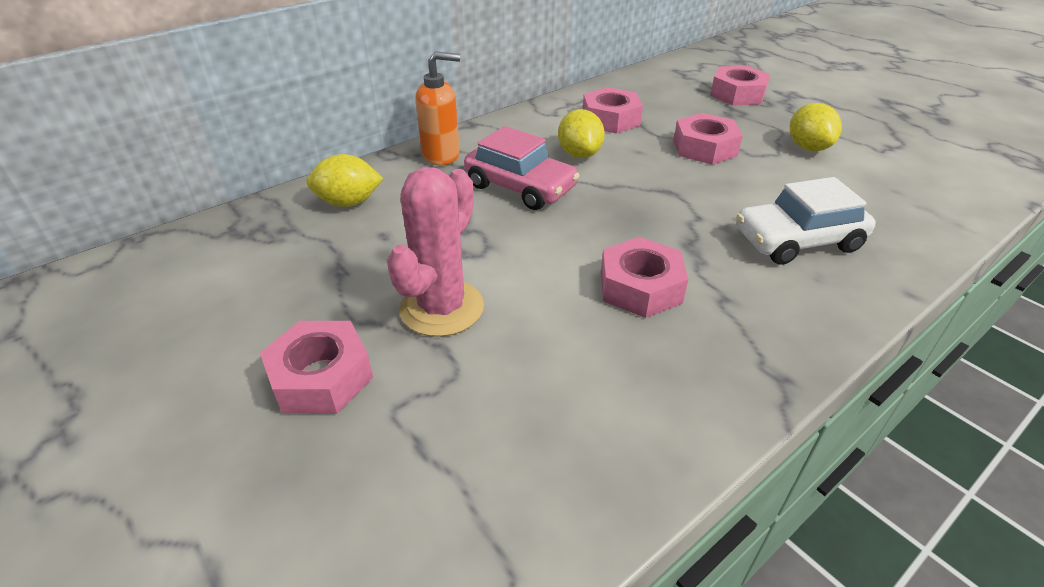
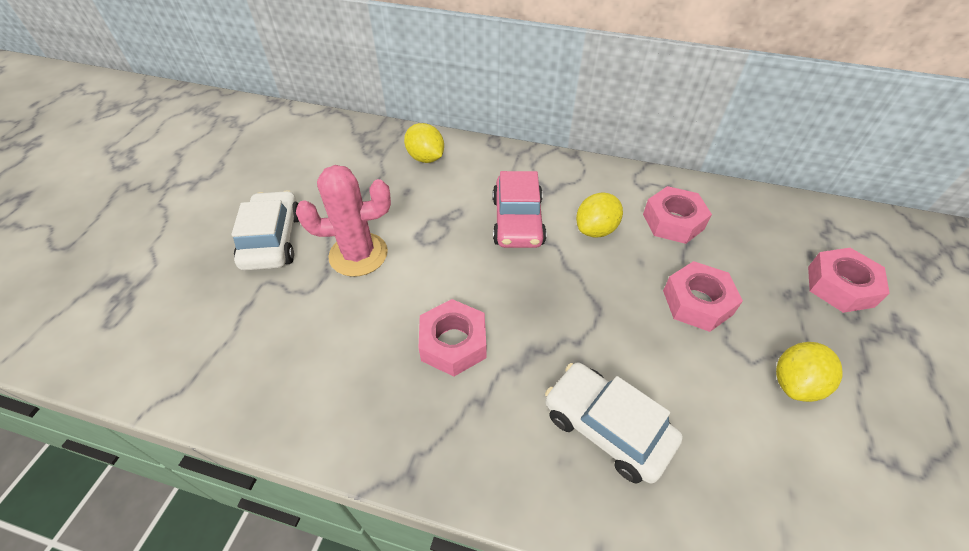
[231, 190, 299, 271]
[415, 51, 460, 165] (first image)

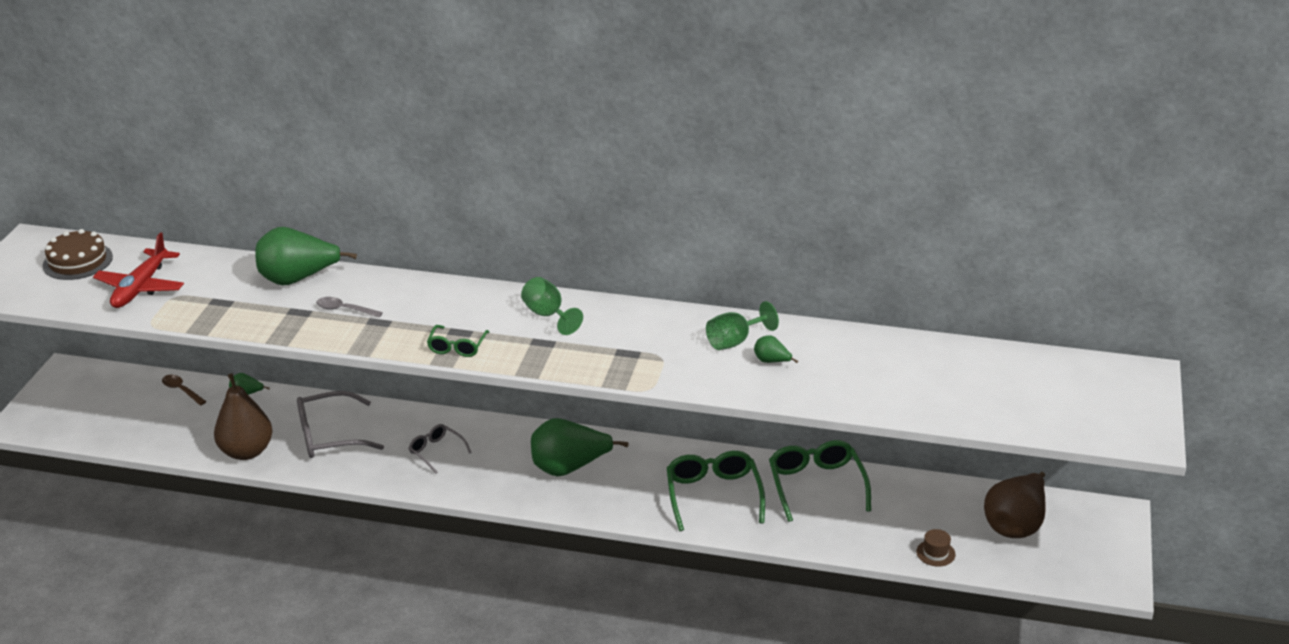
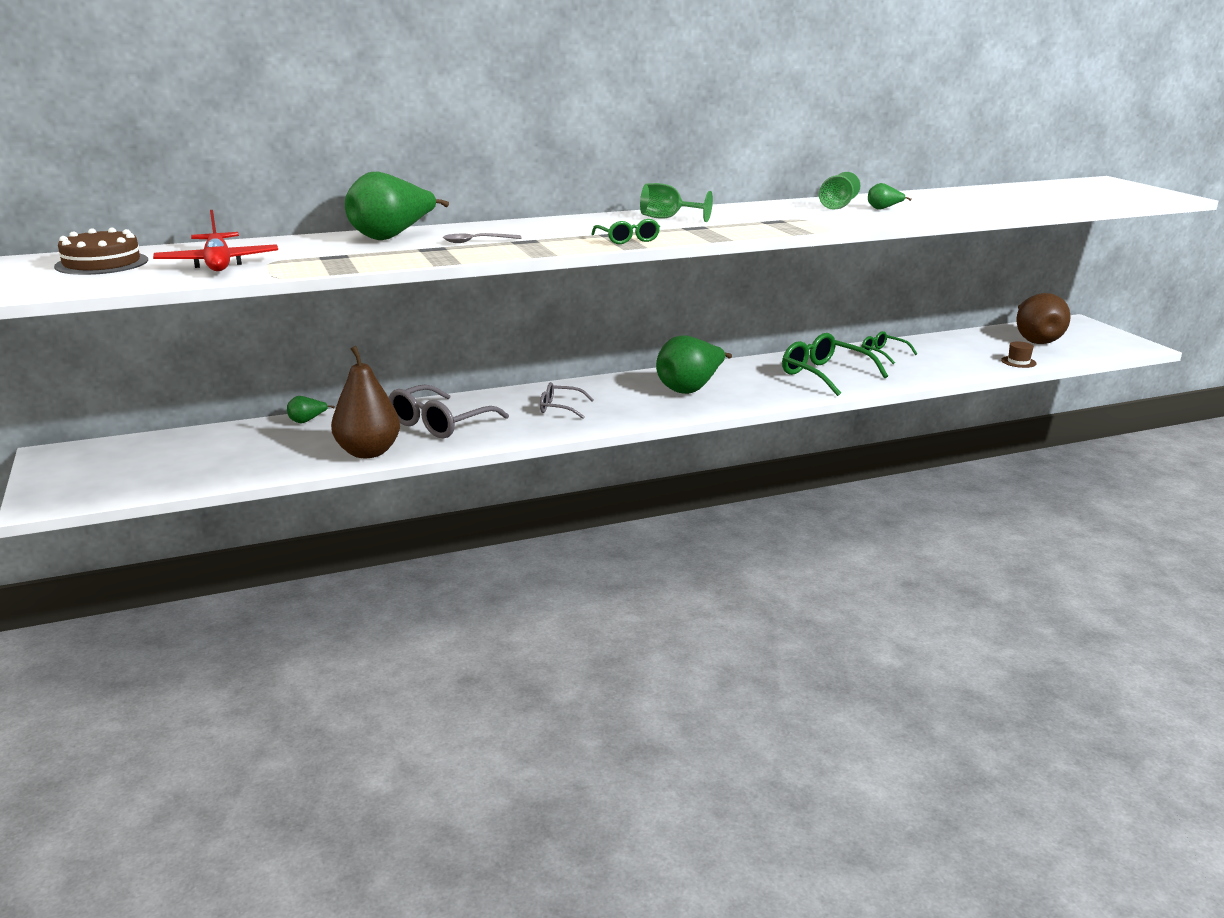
[162, 375, 207, 406] (first image)
[861, 331, 917, 364]

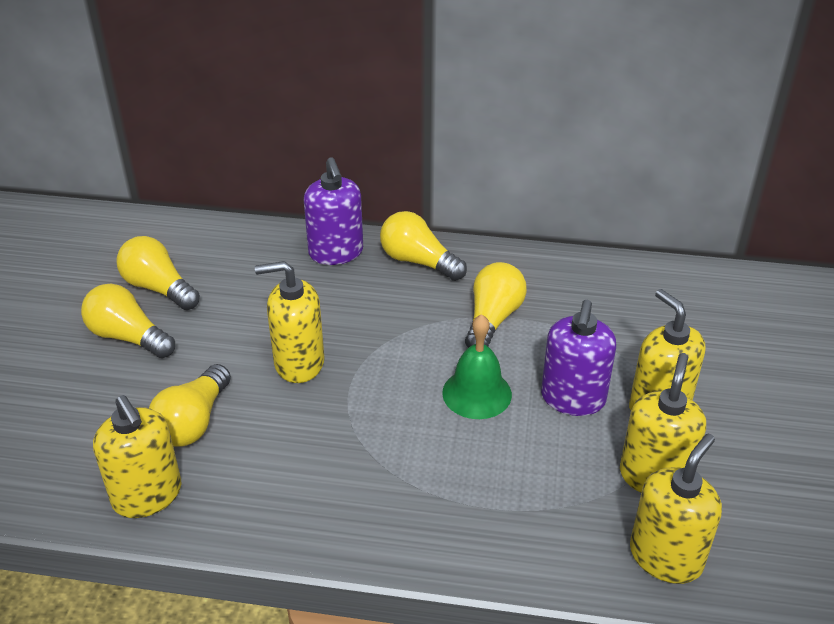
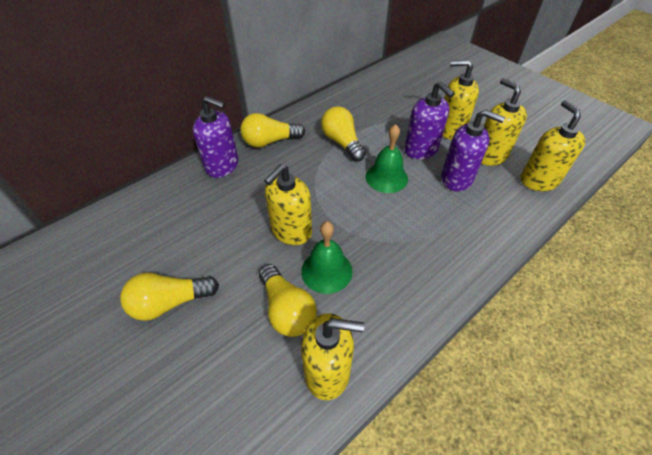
[116, 236, 200, 310] (first image)
[301, 221, 353, 294]
[441, 109, 505, 192]

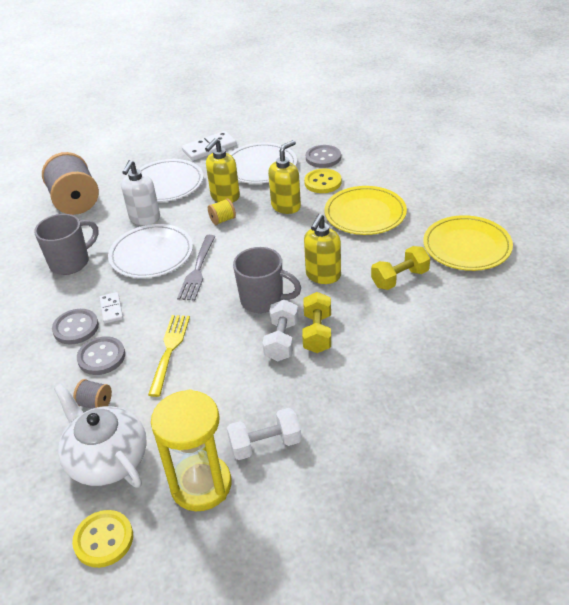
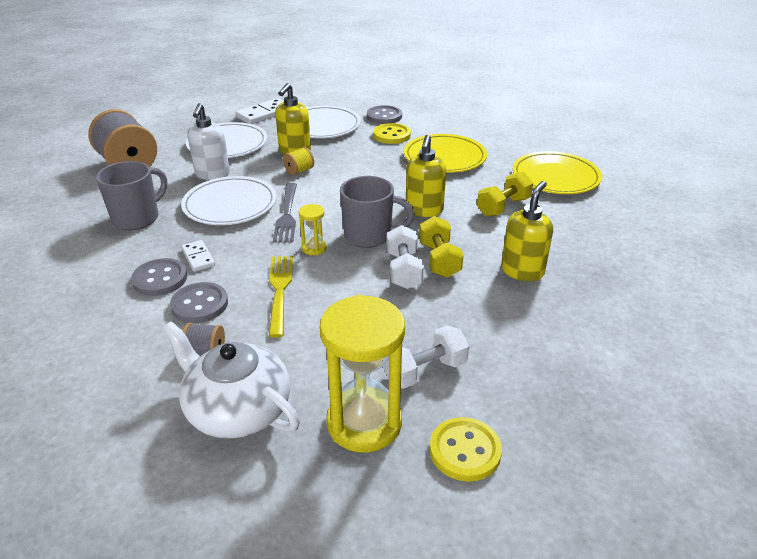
[430, 417, 502, 482]
[501, 181, 553, 281]
[299, 204, 327, 255]

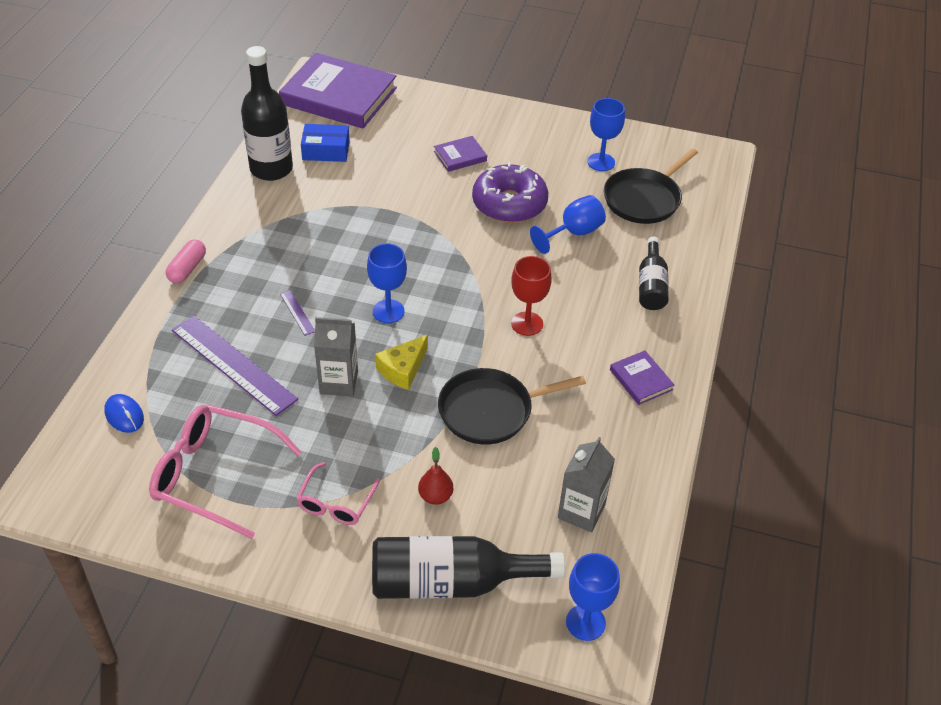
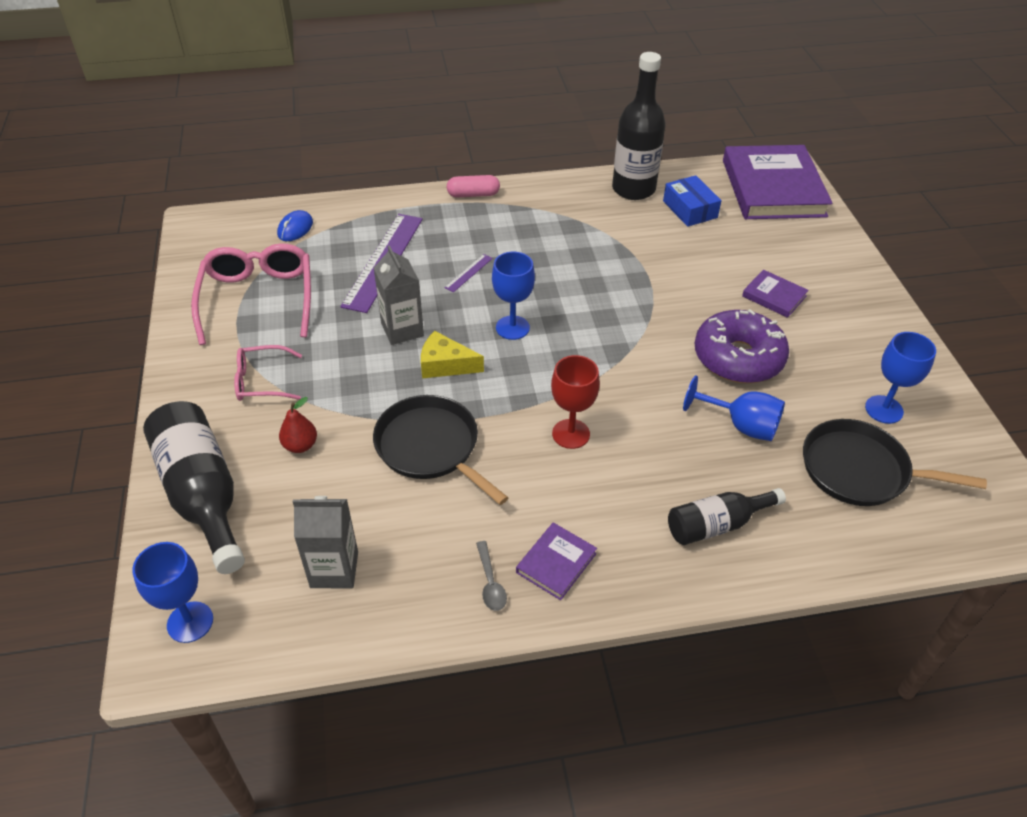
[476, 541, 507, 611]

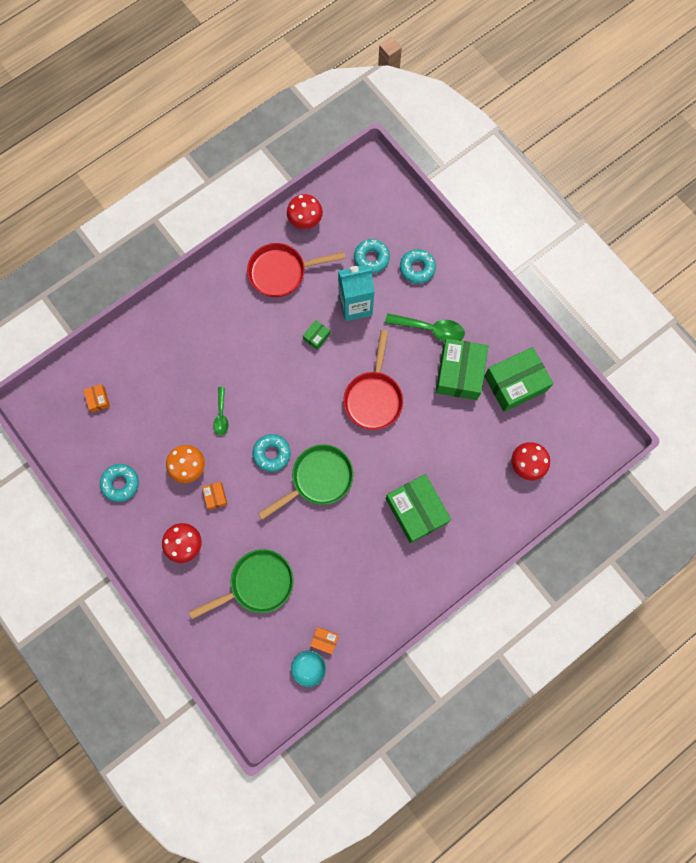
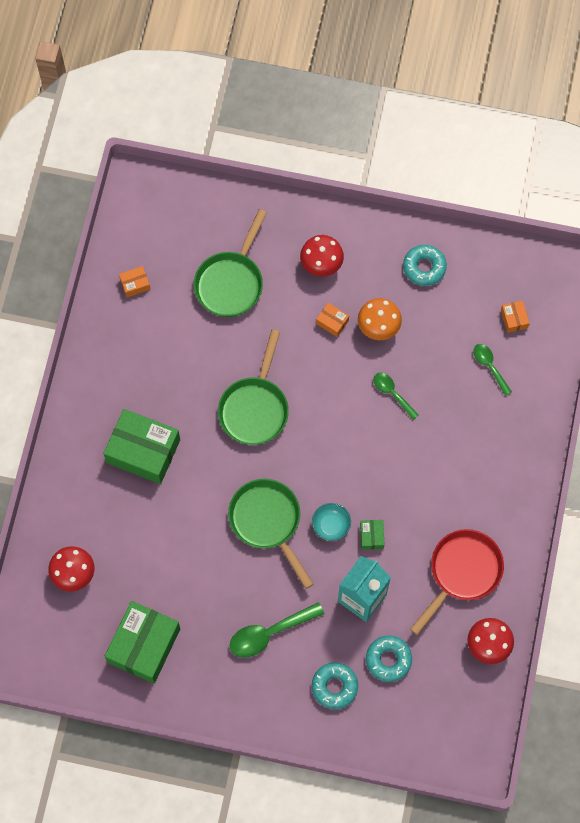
[501, 300, 530, 333]
[252, 434, 291, 472] (first image)
[312, 503, 351, 541]
[228, 479, 314, 589]
[436, 338, 488, 400] (first image)
[473, 344, 512, 396]

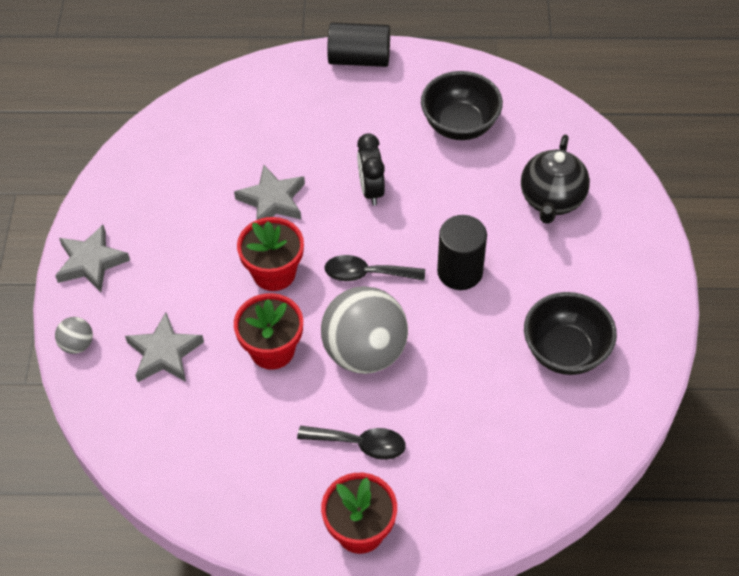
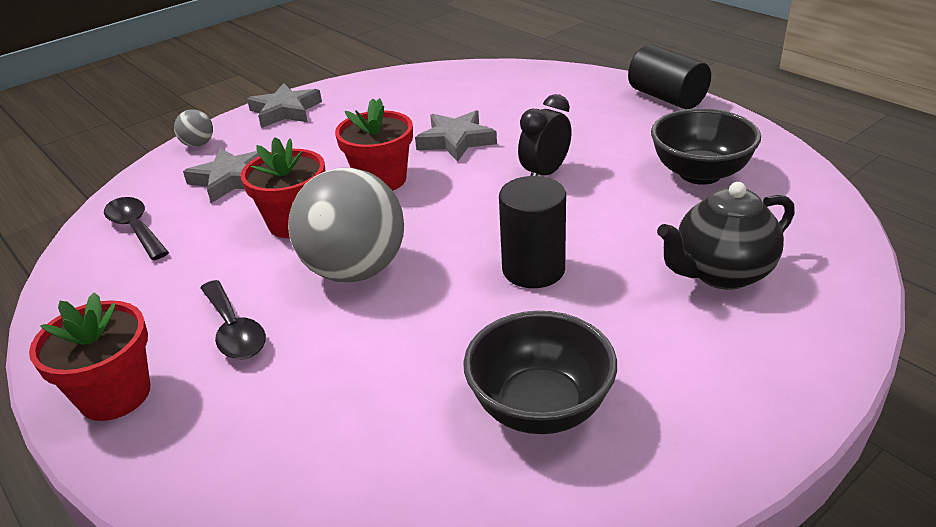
[104, 197, 169, 260]

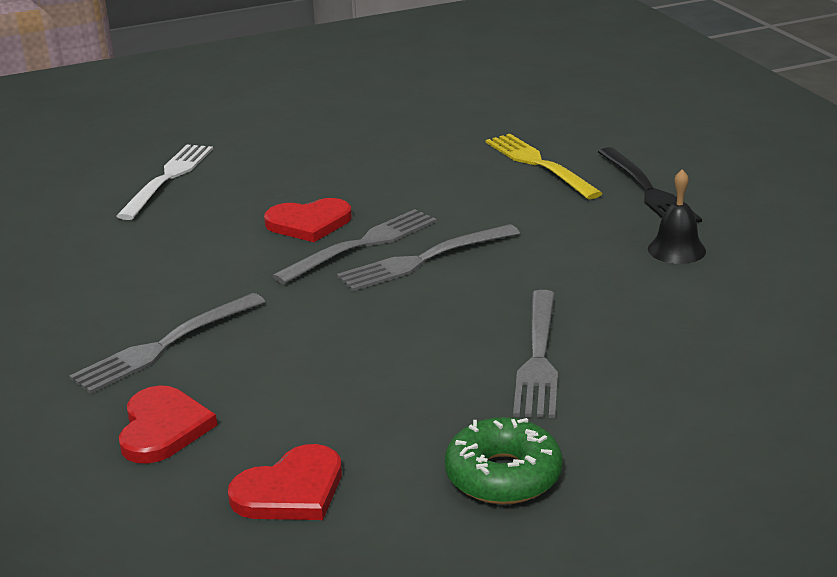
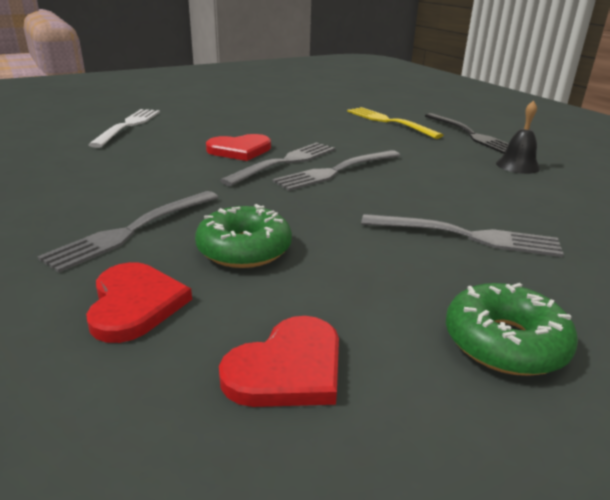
[361, 214, 564, 257]
[195, 204, 292, 268]

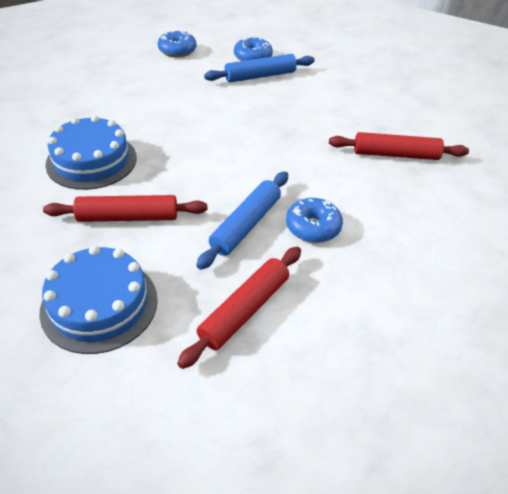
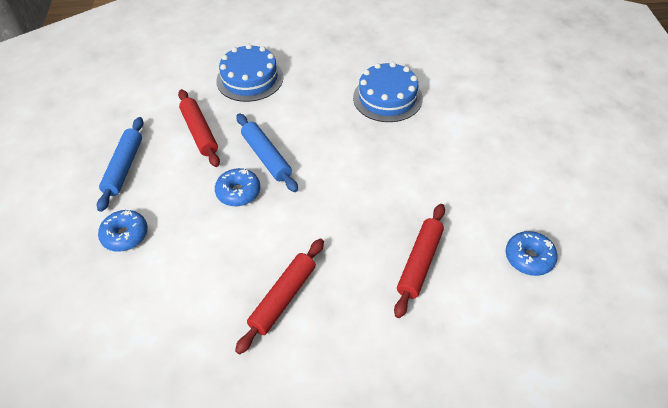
[394, 204, 445, 318]
[98, 210, 148, 252]
[97, 117, 143, 212]

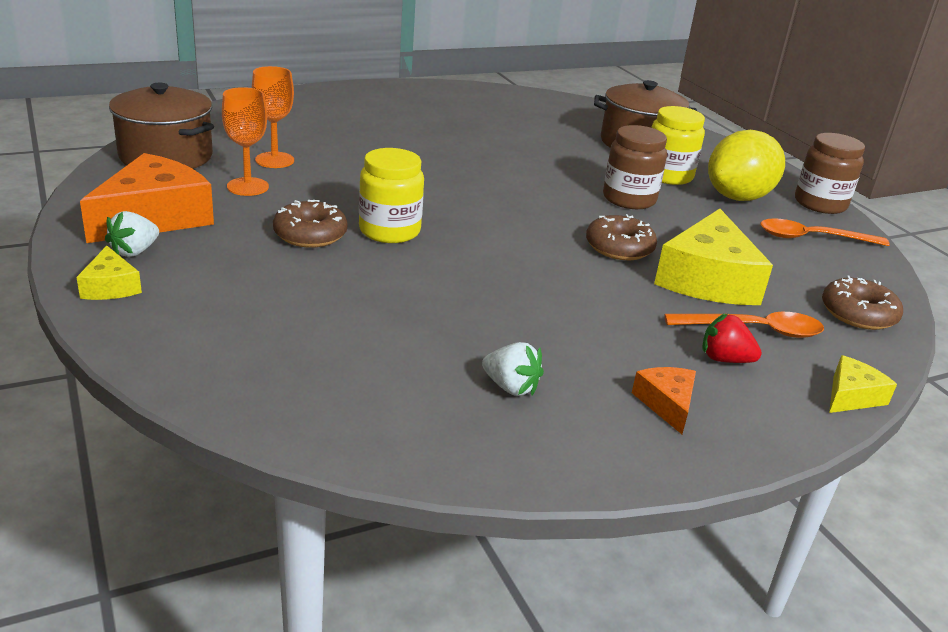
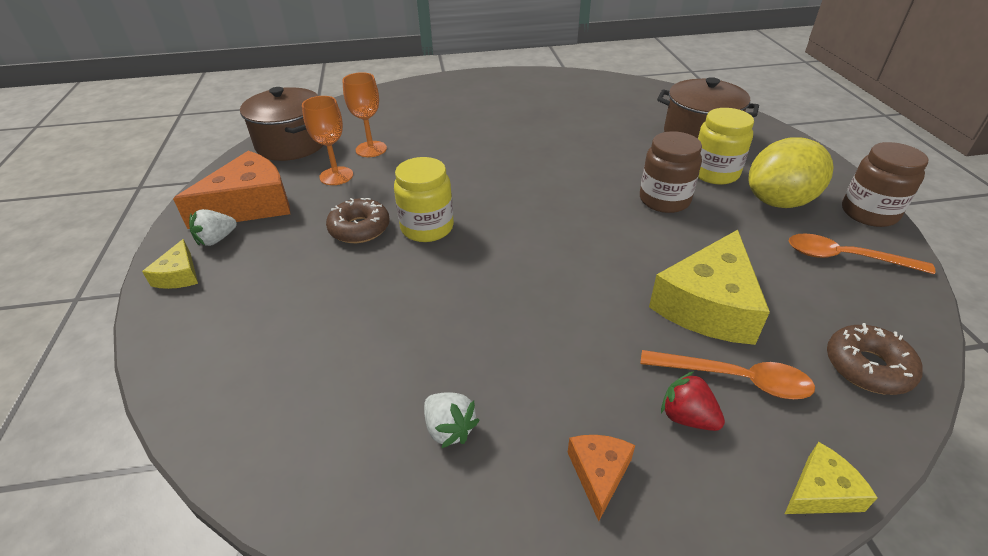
[586, 214, 657, 260] (first image)

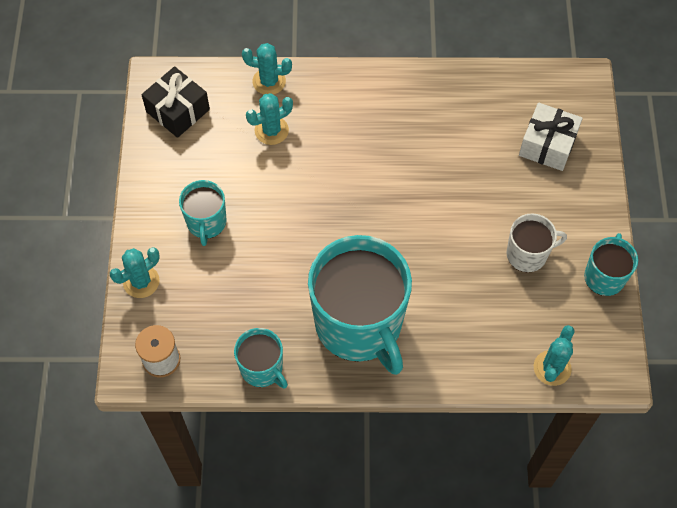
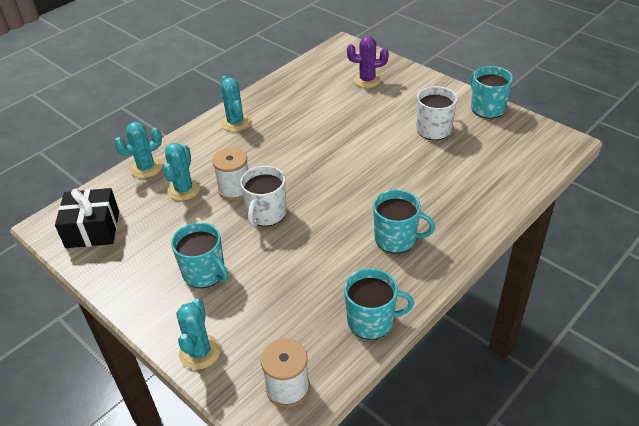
[373, 189, 435, 253]
[347, 36, 389, 88]
[221, 76, 250, 132]
[212, 148, 248, 201]
[240, 166, 286, 226]

